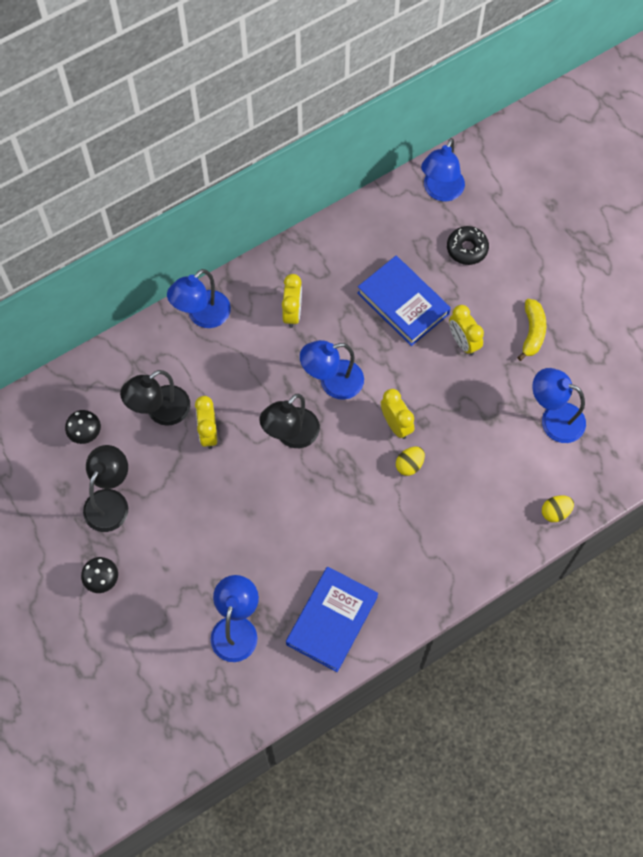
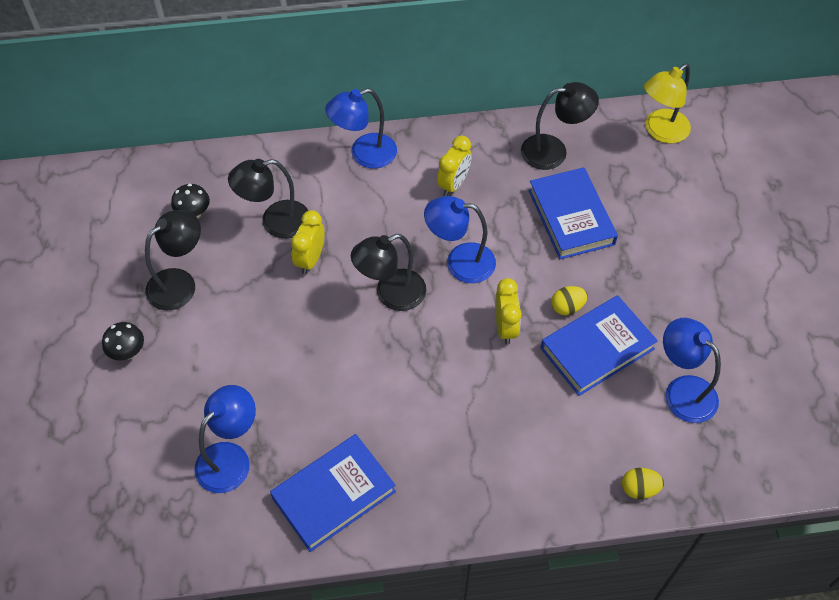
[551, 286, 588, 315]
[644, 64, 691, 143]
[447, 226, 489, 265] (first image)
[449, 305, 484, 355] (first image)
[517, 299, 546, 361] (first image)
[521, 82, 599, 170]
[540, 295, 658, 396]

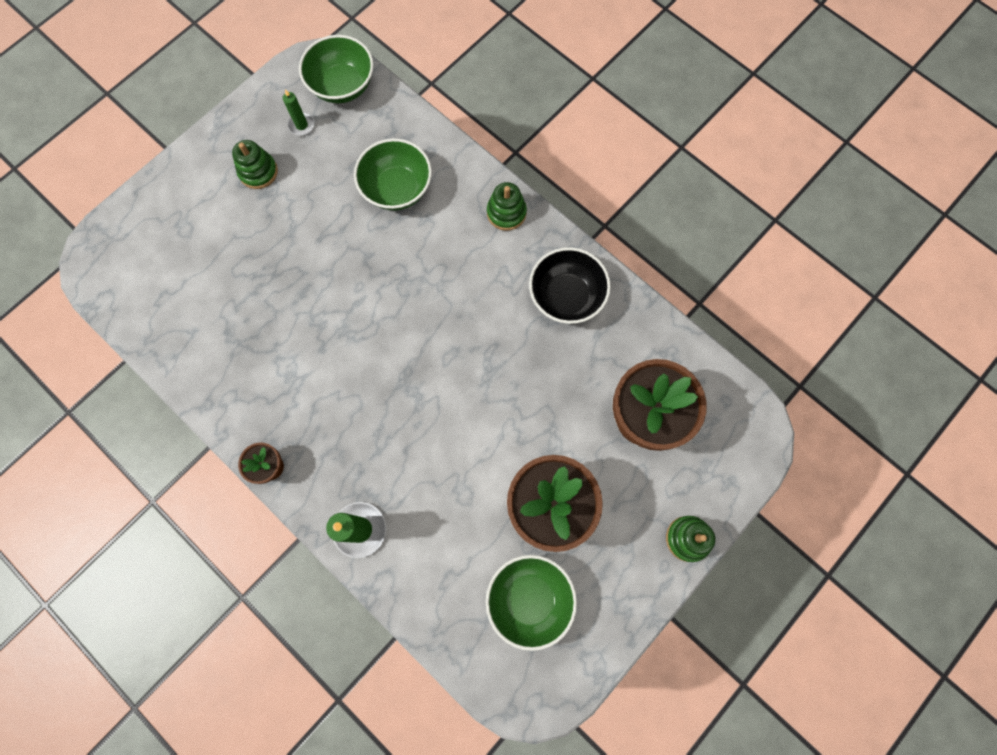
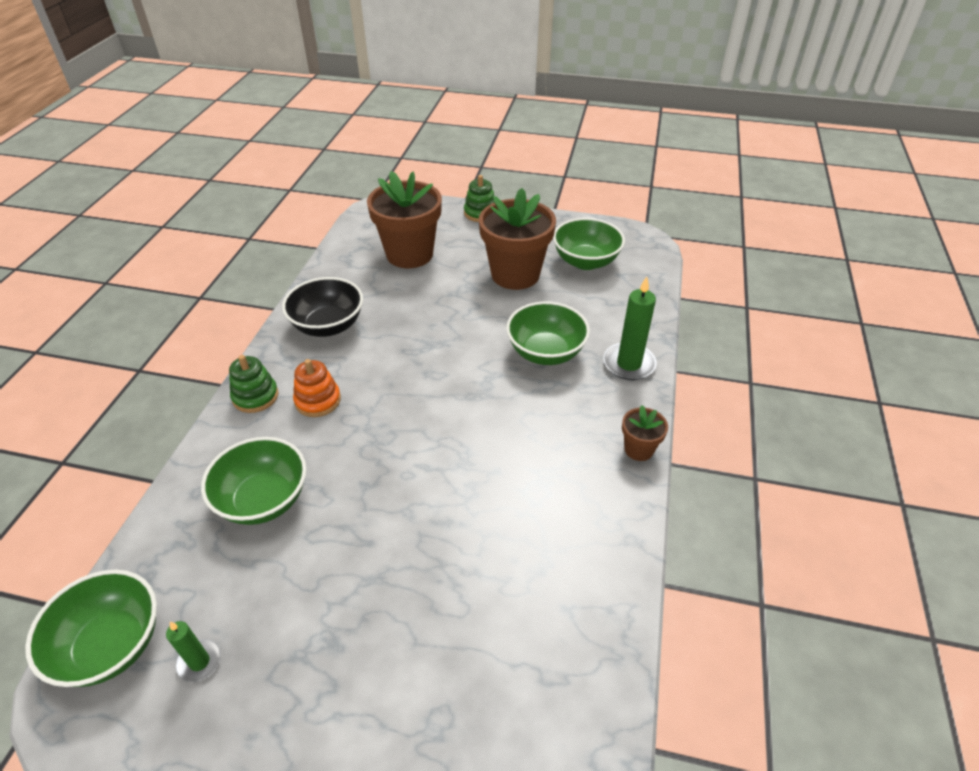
[232, 140, 278, 189] (first image)
[293, 359, 341, 417]
[506, 301, 590, 365]

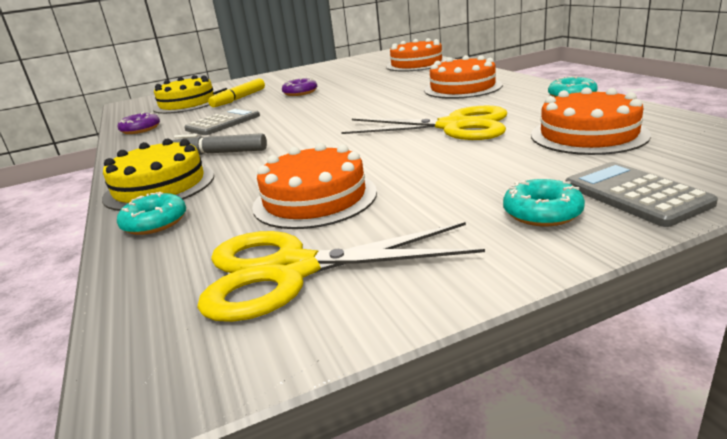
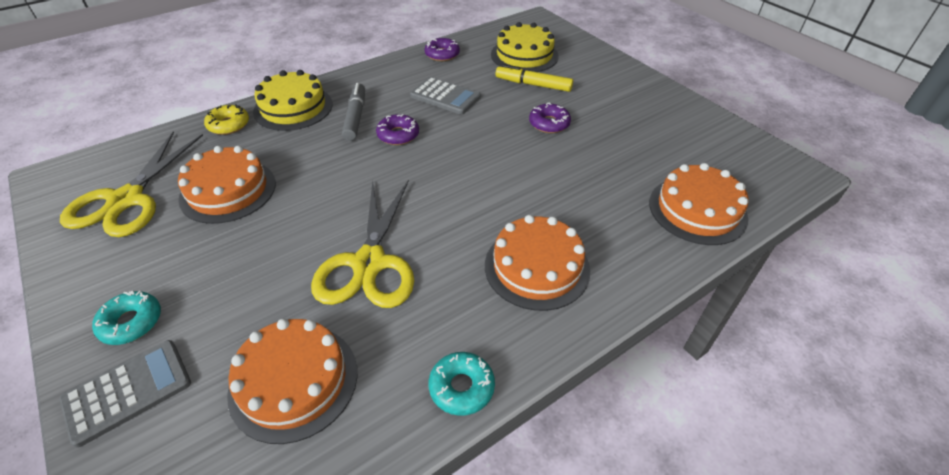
[204, 104, 249, 135]
[60, 131, 203, 237]
[376, 114, 419, 145]

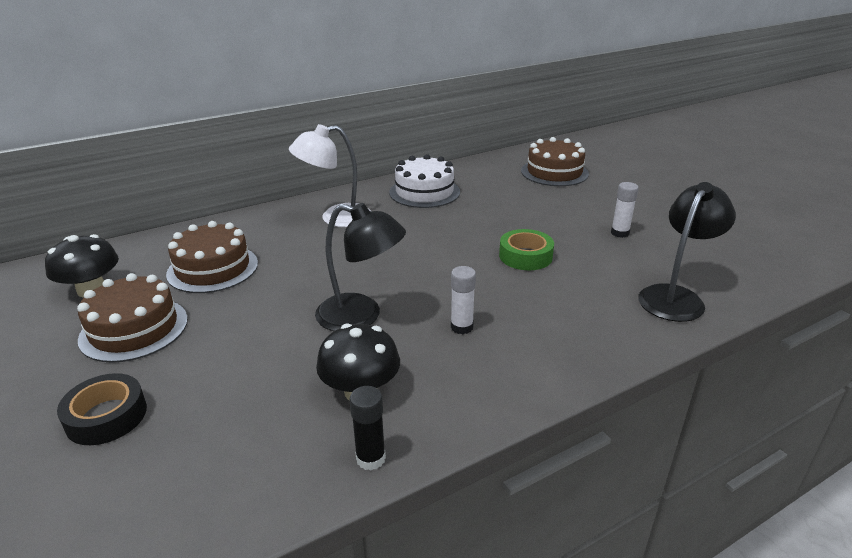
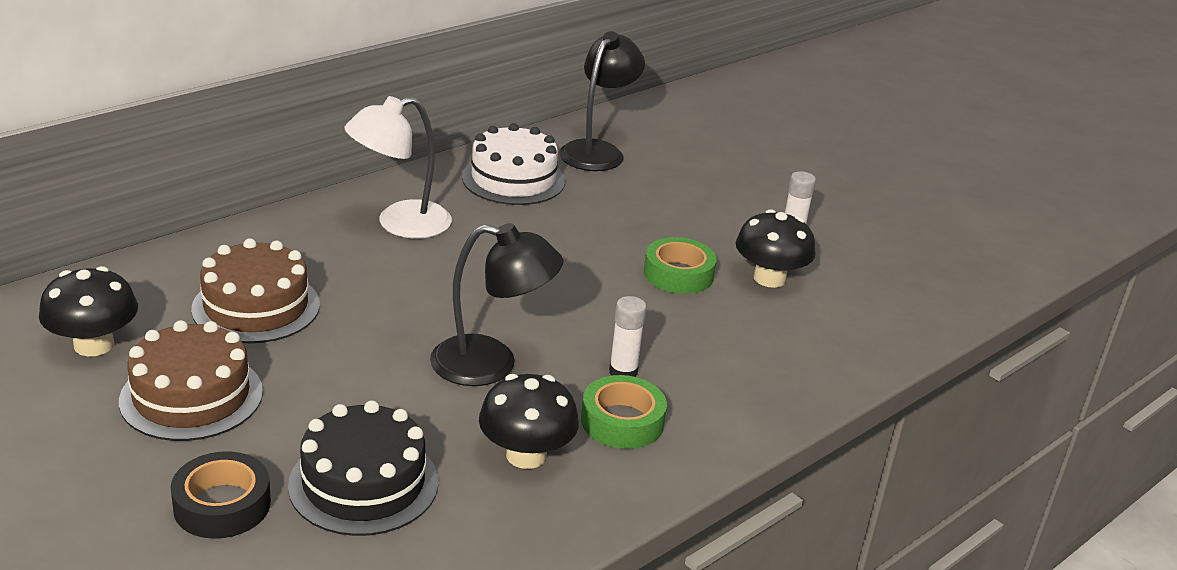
[350, 386, 386, 470] (first image)
[521, 137, 589, 186] (first image)
[559, 31, 645, 171]
[288, 401, 438, 536]
[581, 375, 667, 449]
[736, 209, 816, 288]

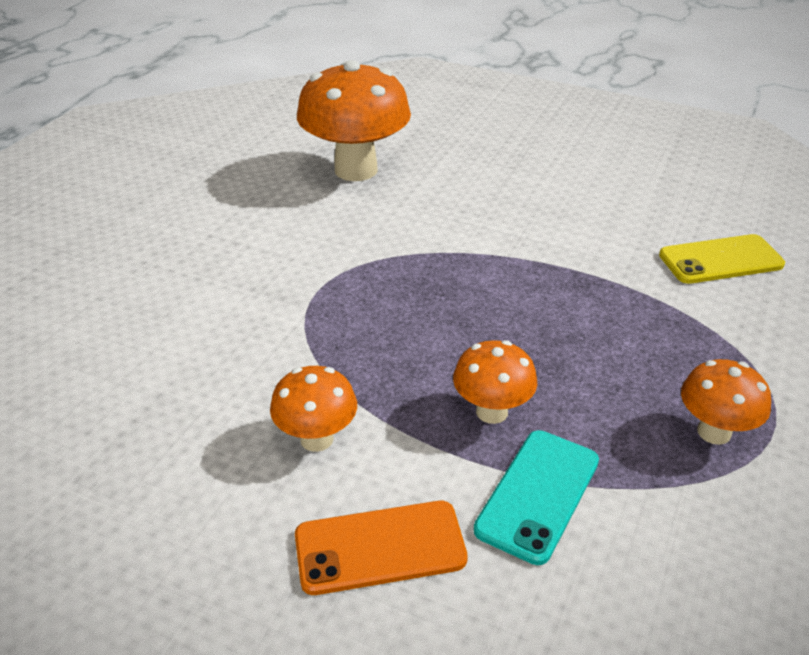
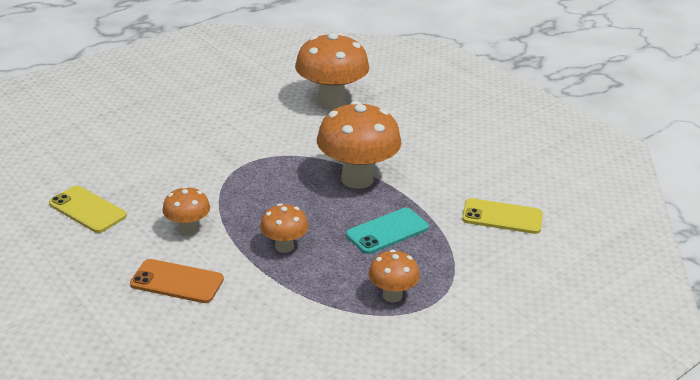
[346, 208, 429, 254]
[49, 186, 127, 233]
[317, 101, 401, 189]

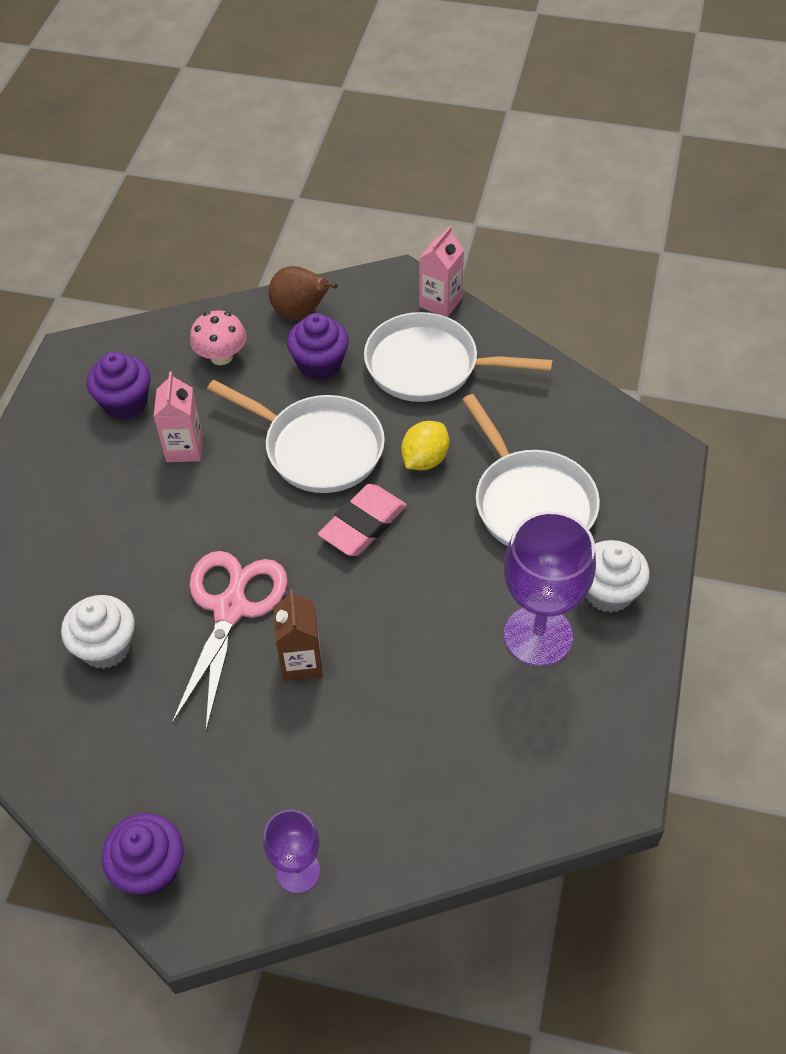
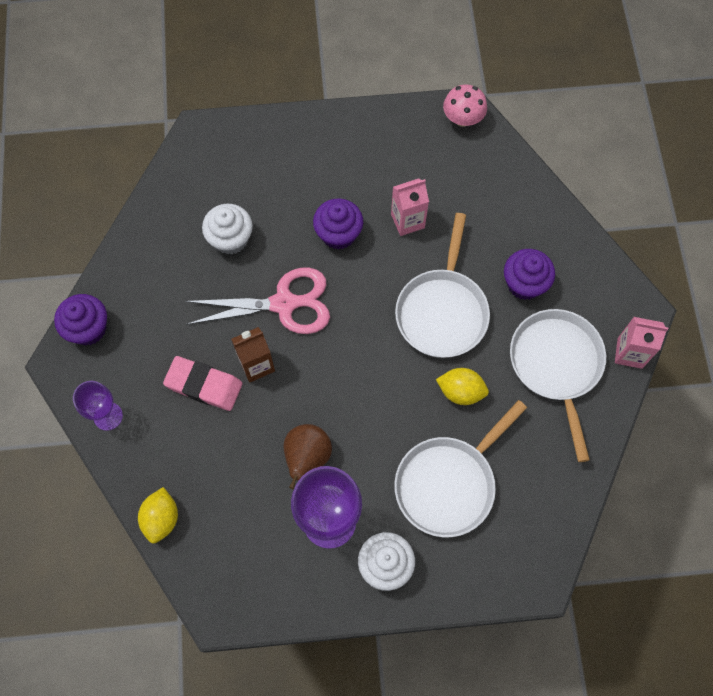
[313, 198, 363, 250]
[443, 84, 487, 127]
[284, 424, 332, 489]
[163, 356, 243, 411]
[138, 487, 178, 543]

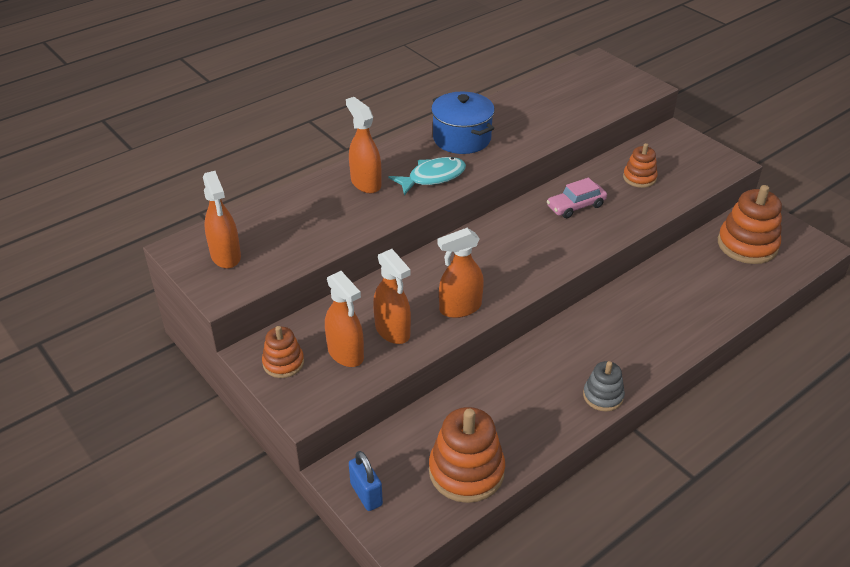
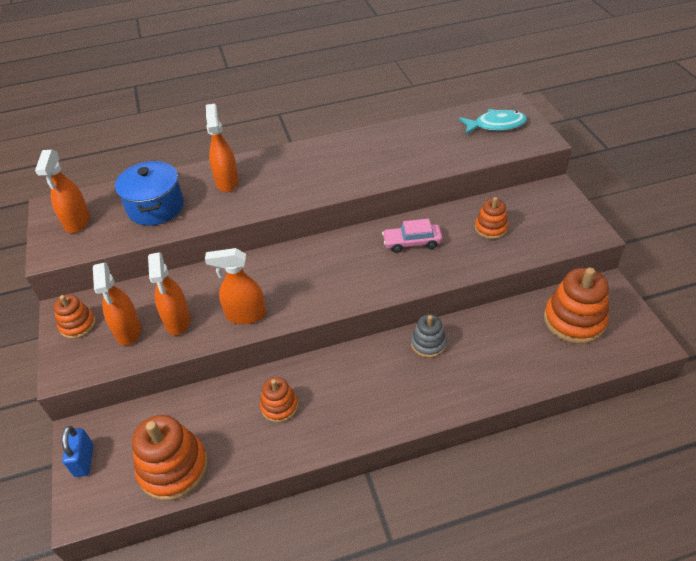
[459, 109, 527, 134]
[115, 160, 184, 225]
[411, 314, 447, 358]
[260, 377, 298, 423]

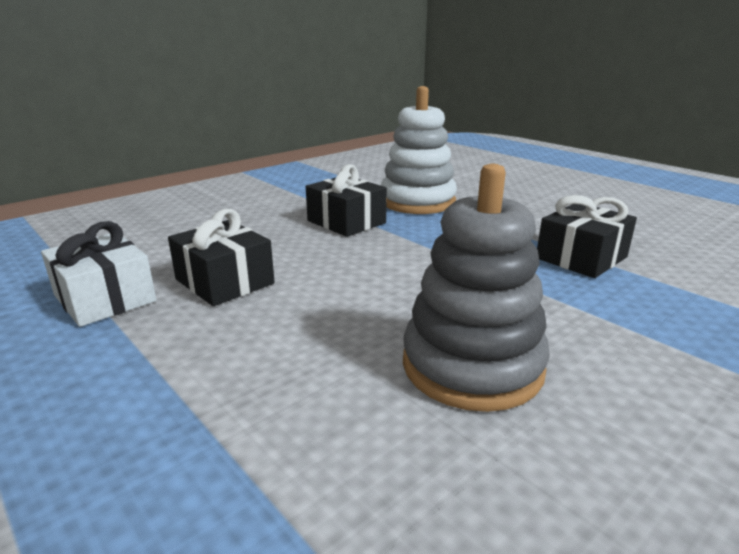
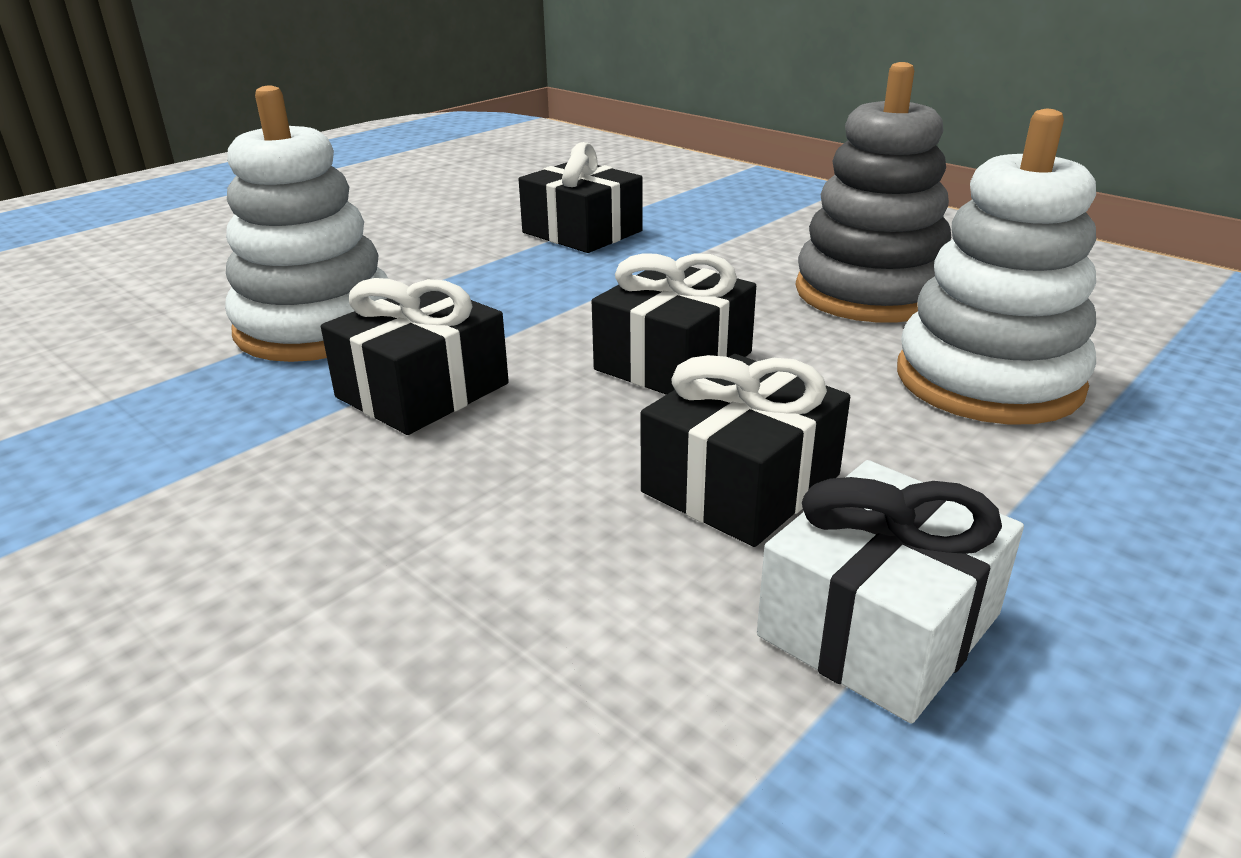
[592, 253, 756, 395]
[897, 109, 1096, 424]

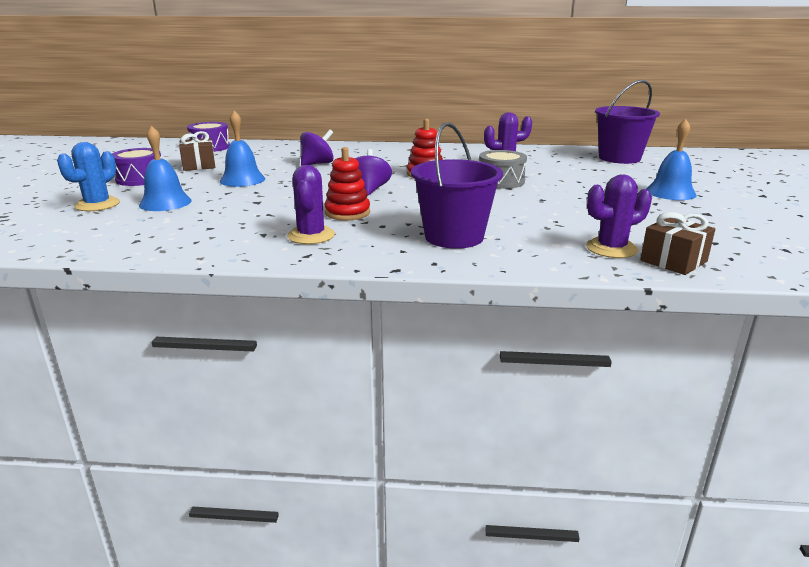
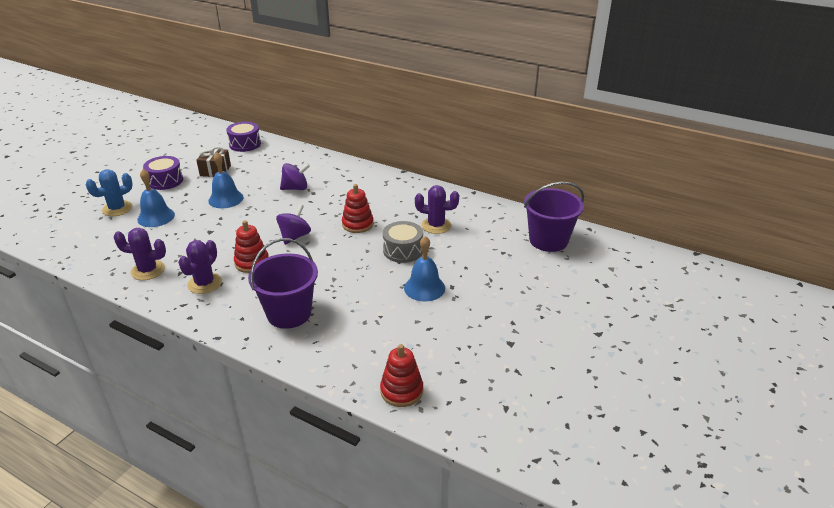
[114, 228, 166, 280]
[380, 344, 423, 407]
[404, 236, 445, 301]

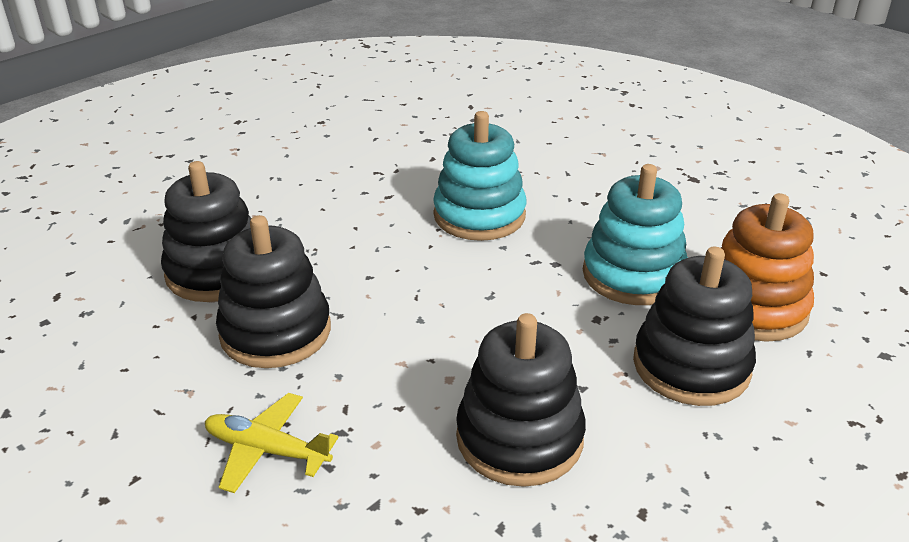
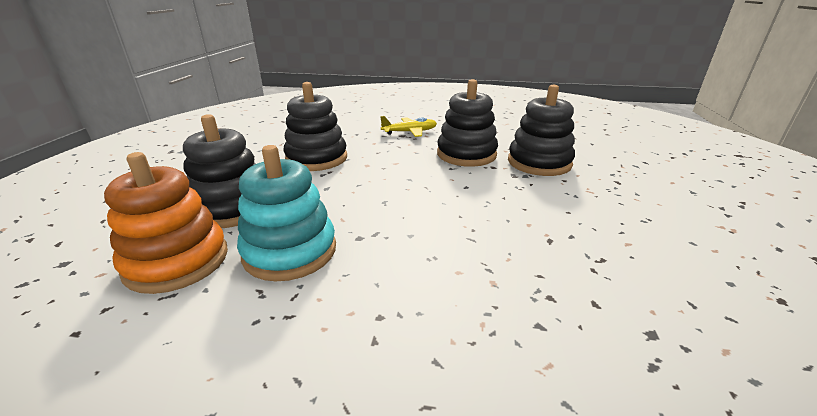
[433, 111, 526, 241] (first image)

